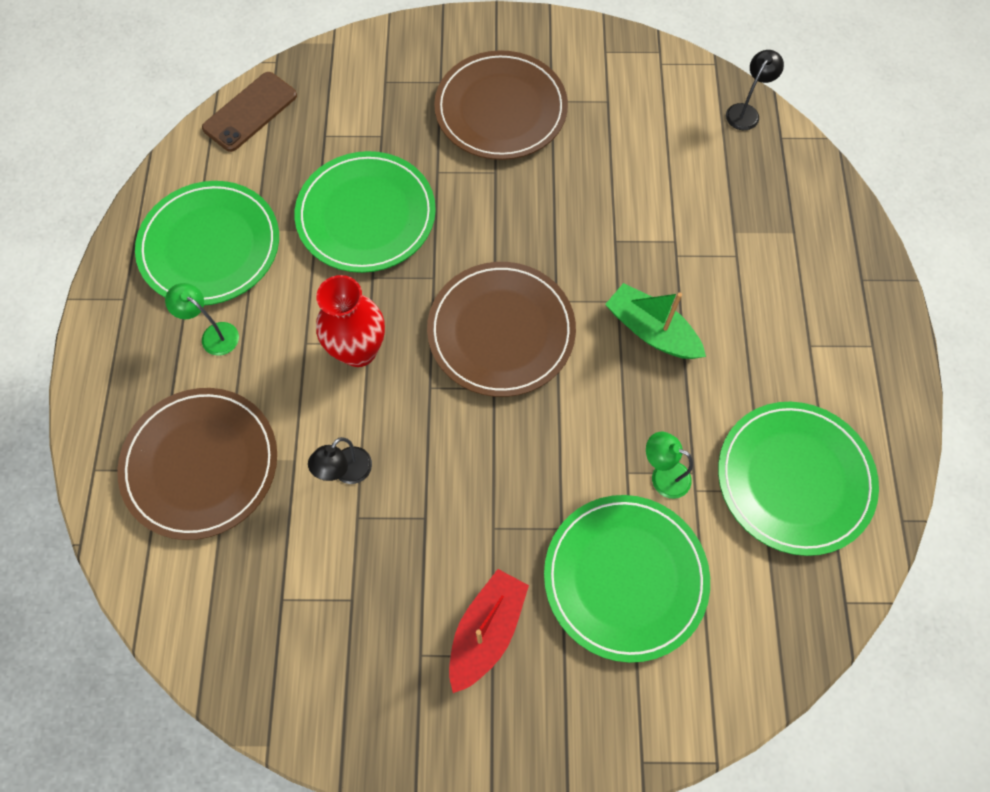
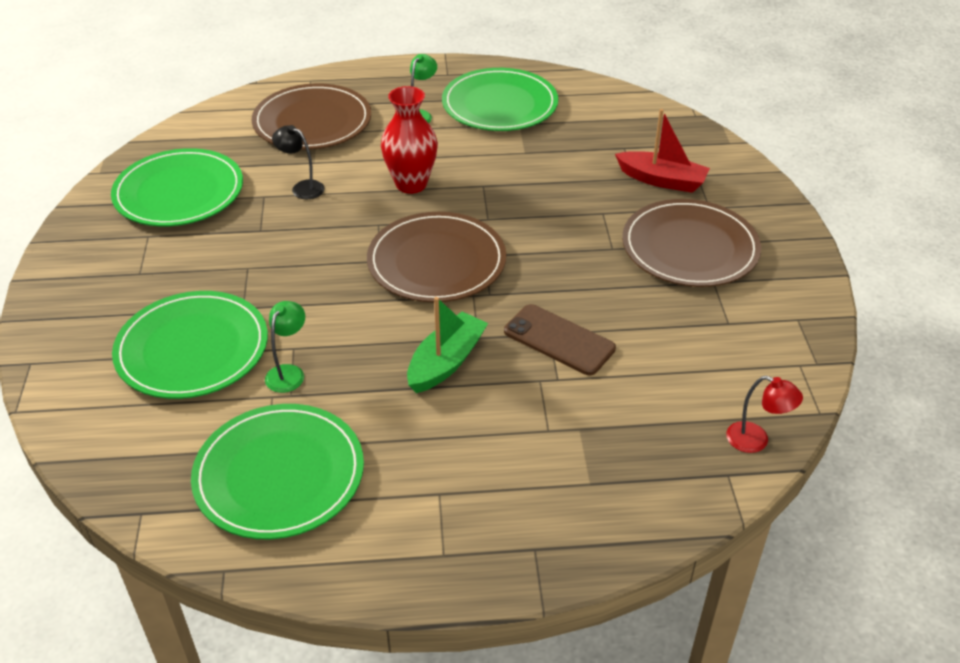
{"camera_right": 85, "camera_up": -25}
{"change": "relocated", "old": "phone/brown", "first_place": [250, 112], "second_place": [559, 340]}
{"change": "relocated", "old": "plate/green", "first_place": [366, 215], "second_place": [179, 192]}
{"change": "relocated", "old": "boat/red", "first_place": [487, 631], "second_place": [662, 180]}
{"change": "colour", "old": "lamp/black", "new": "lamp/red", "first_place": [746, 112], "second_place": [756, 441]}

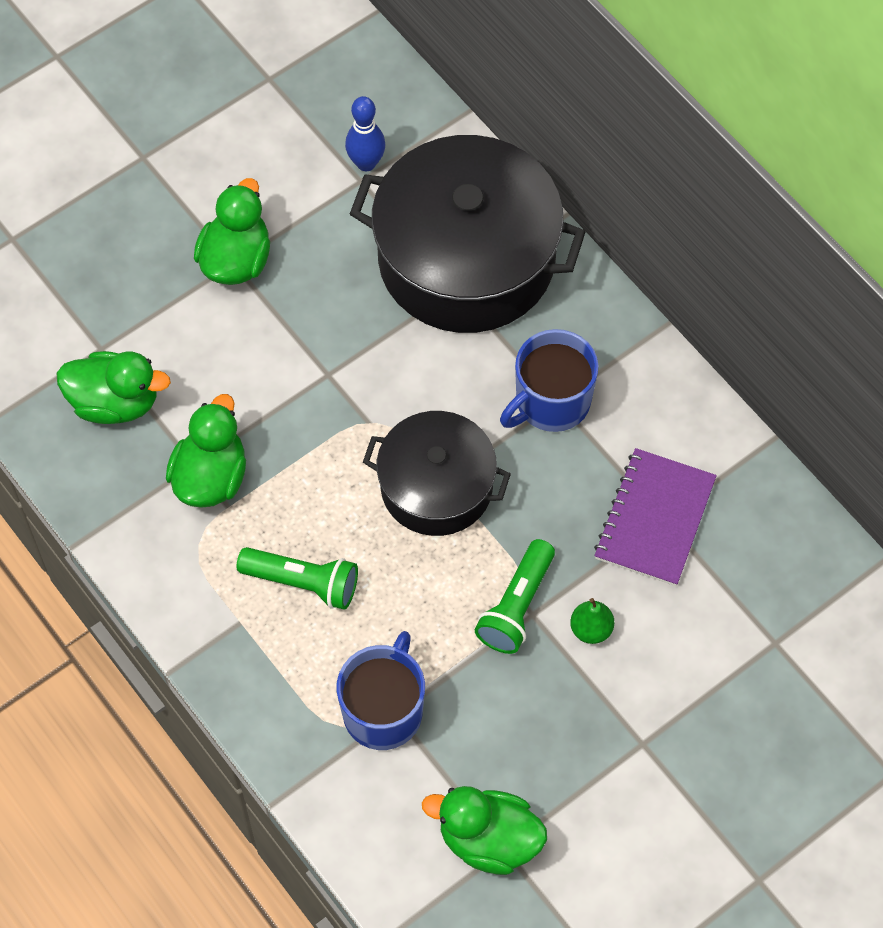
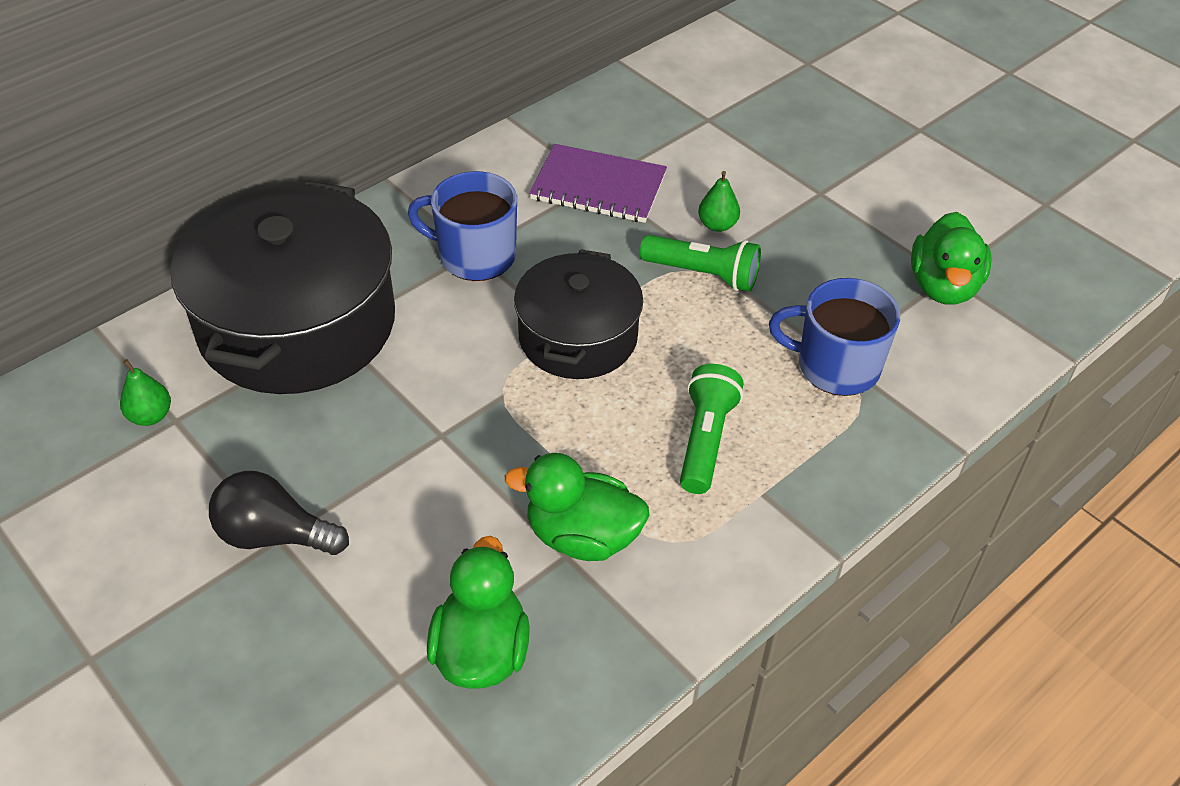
{"camera_right": -95, "camera_up": -15}
{"change": "exchanged", "old": "duck/green", "new": "light bulb/black", "first_place": [236, 260], "second_place": [274, 535]}
{"change": "exchanged", "old": "bowling pin/blue", "new": "pear/green", "first_place": [366, 163], "second_place": [150, 416]}
{"change": "spun", "old": "mug/blue", "first_place": [551, 402], "second_place": [475, 256], "degrees": 150}

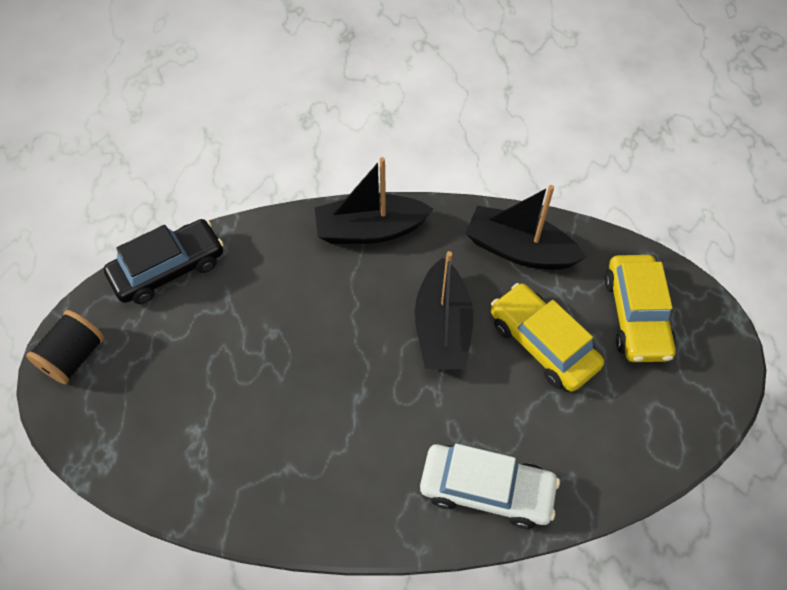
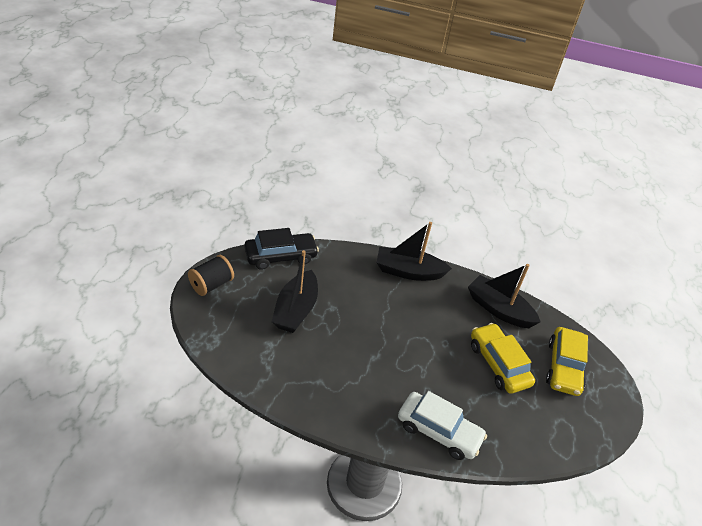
{"camera_right": 10, "camera_up": -15}
{"change": "relocated", "old": "boat/black", "first_place": [442, 328], "second_place": [295, 310]}

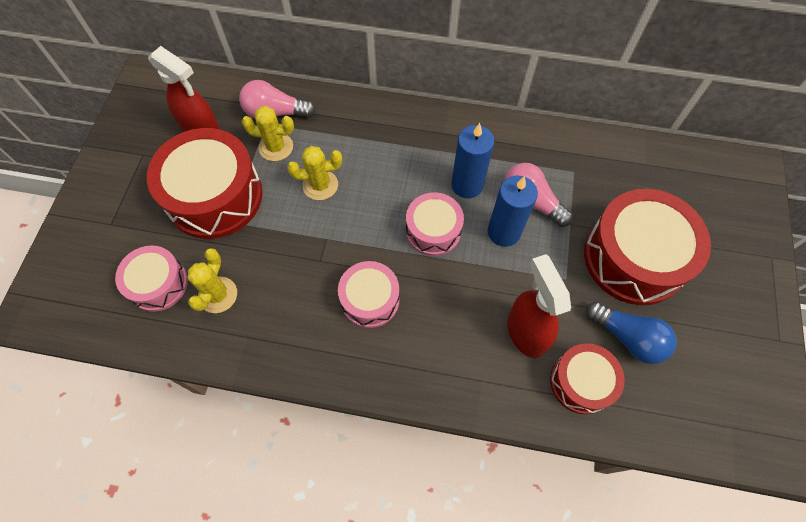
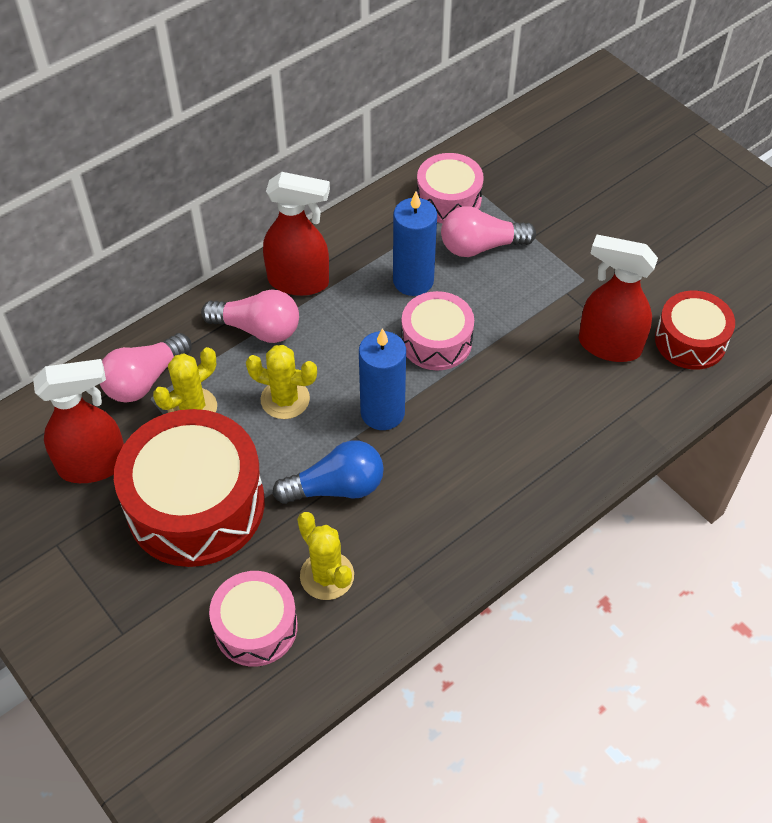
{"camera_right": -50, "camera_up": -10}
{"change": "spun", "old": "cactus/yellow", "first_place": [320, 185], "second_place": [285, 399], "degrees": 75}
{"change": "relocated", "old": "drum/pink", "first_place": [370, 299], "second_place": [448, 200]}
{"change": "relocated", "old": "candle/blue", "first_place": [504, 232], "second_place": [382, 412]}
{"change": "missing", "old": "drum/red", "first_place": [634, 258]}
{"change": "relocated", "old": "light bulb/blue", "first_place": [628, 337], "second_place": [336, 487]}
{"change": "appeared", "new": "light bulb/pink", "second_place": [258, 329]}
{"change": "appeared", "new": "spray bottle/red", "second_place": [299, 282]}

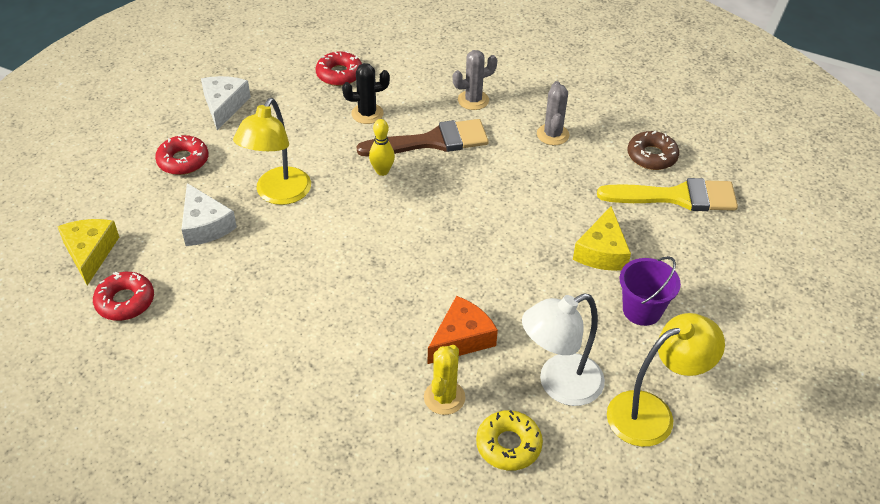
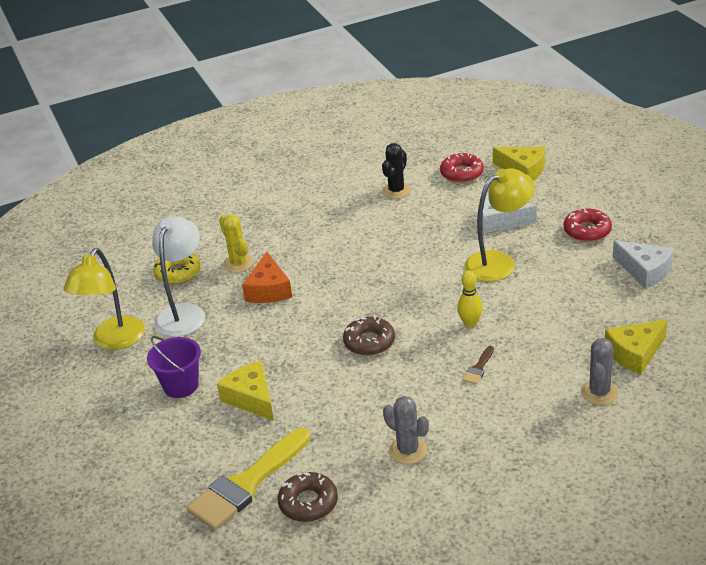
{"camera_right": 135, "camera_up": -10}
{"change": "spun", "old": "lamp/yellow", "first_place": [278, 194], "second_place": [499, 262], "degrees": 90}
{"change": "exchanged", "old": "donut/red", "new": "cheese/yellow", "first_place": [339, 74], "second_place": [635, 353]}
{"change": "relocated", "old": "cactus/black", "first_place": [367, 114], "second_place": [396, 191]}
{"change": "size", "old": "brush/brown", "first_place": [432, 141], "second_place": [478, 368], "factor": 0.41}
{"change": "relocated", "old": "cactus/grey", "first_place": [473, 100], "second_place": [599, 392]}
{"change": "appeared", "new": "donut/brown", "second_place": [369, 342]}

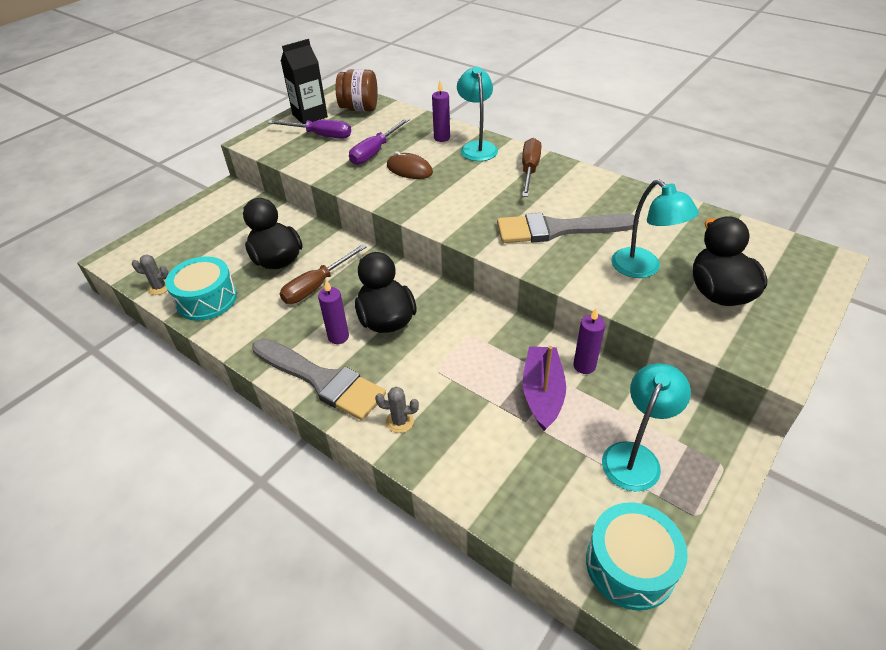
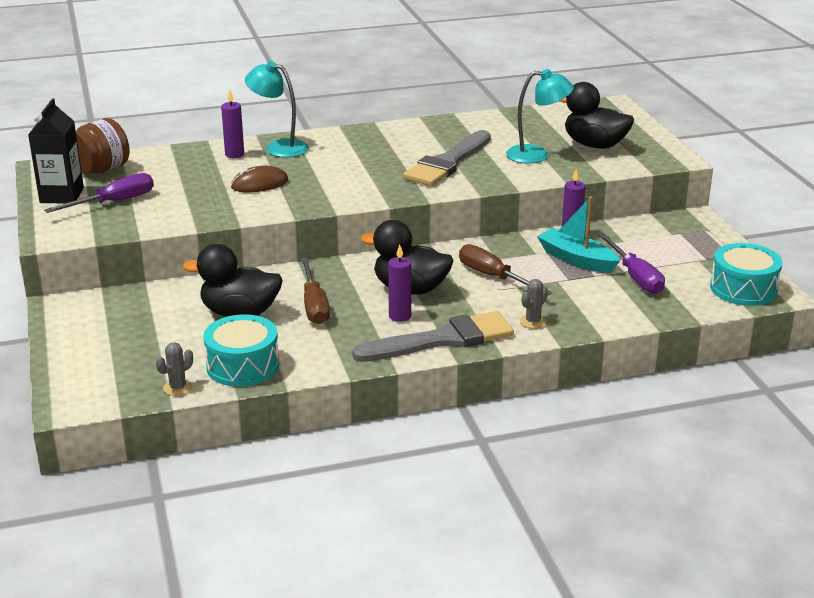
{"camera_right": -55, "camera_up": -15}
{"change": "relocated", "old": "screwdriver/purple", "first_place": [375, 152], "second_place": [635, 277]}
{"change": "relocated", "old": "screwdriver/brown", "first_place": [529, 170], "second_place": [493, 277]}
{"change": "colour", "old": "boat/purple", "new": "boat/turquoise", "first_place": [542, 393], "second_place": [576, 259]}
{"change": "missing", "old": "lamp/turquoise", "first_place": [635, 456]}

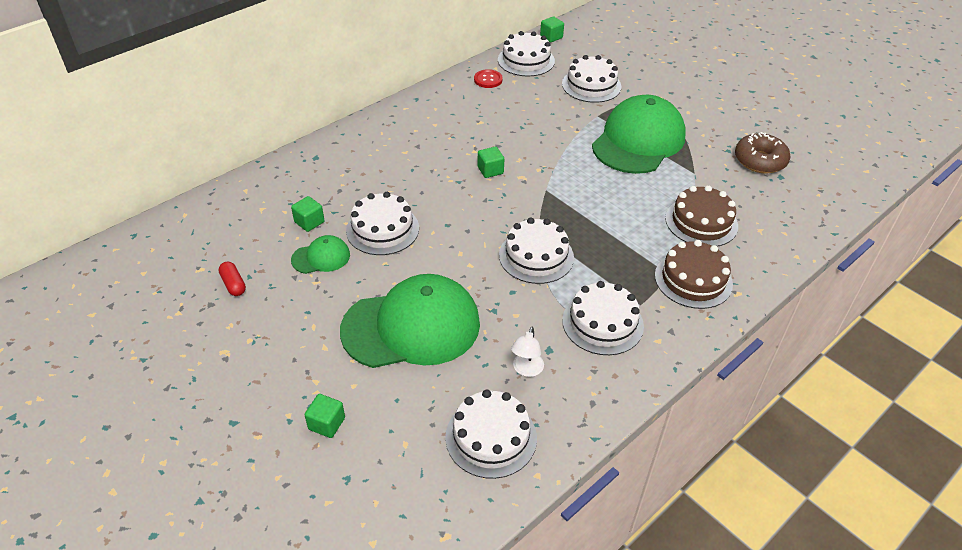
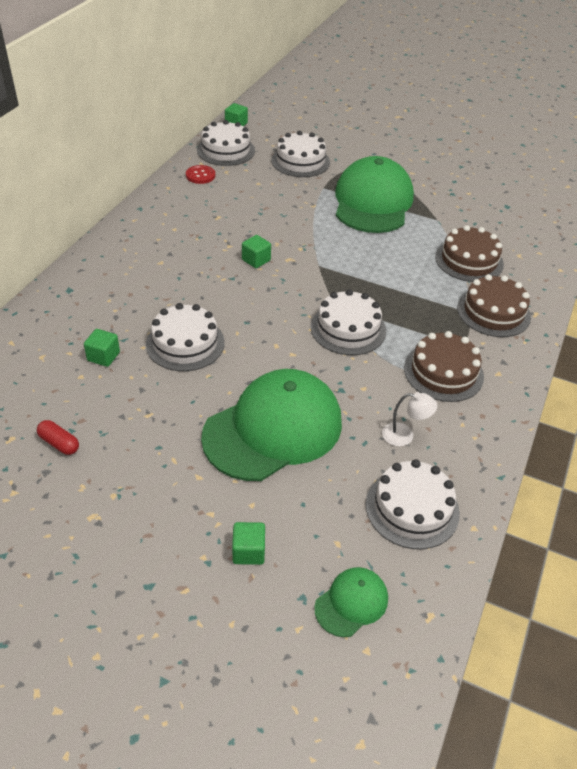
{"camera_right": -25, "camera_up": 0}
{"change": "relocated", "old": "cap/green", "first_place": [321, 257], "second_place": [351, 603]}
{"change": "spun", "old": "lamp/white", "first_place": [526, 370], "second_place": [404, 435], "degrees": -75}
{"change": "colour", "old": "cake/white", "new": "cake/brown", "first_place": [602, 323], "second_place": [443, 372]}
{"change": "missing", "old": "donut/brown", "first_place": [760, 160]}

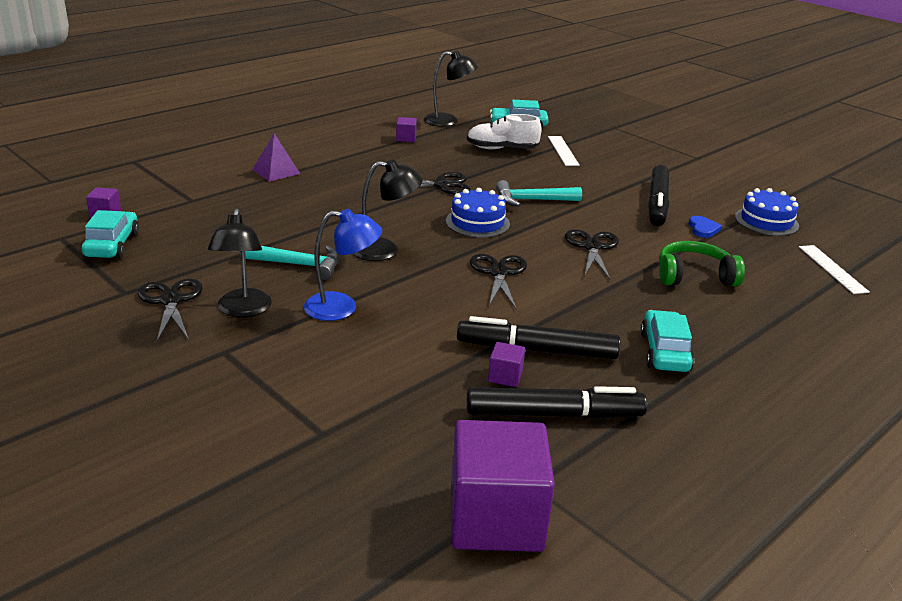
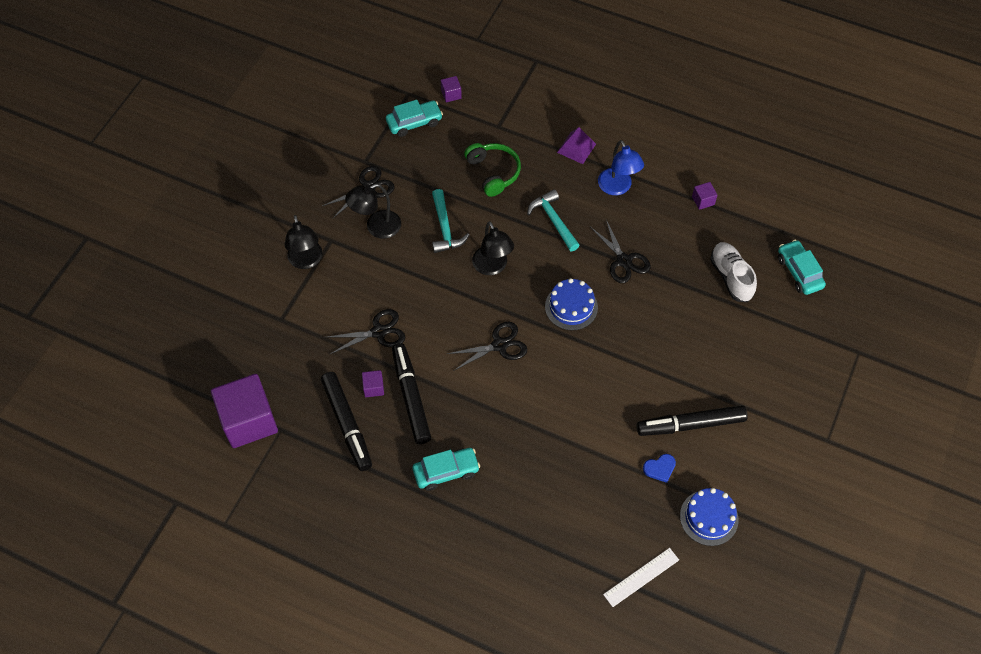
{"camera_right": 70, "camera_up": 30}
{"change": "relocated", "old": "lamp/blue", "first_place": [342, 308], "second_place": [617, 188]}
{"change": "relocated", "old": "lamp/black", "first_place": [448, 121], "second_place": [306, 261]}
{"change": "relocated", "old": "hammer/turquoise", "first_place": [532, 200], "second_place": [553, 220]}
{"change": "missing", "old": "ruler/white", "first_place": [563, 151]}
{"change": "relocated", "old": "scissors/black", "first_place": [592, 247], "second_place": [379, 332]}
{"change": "relocated", "old": "headphones/green", "first_place": [694, 276], "second_place": [493, 172]}

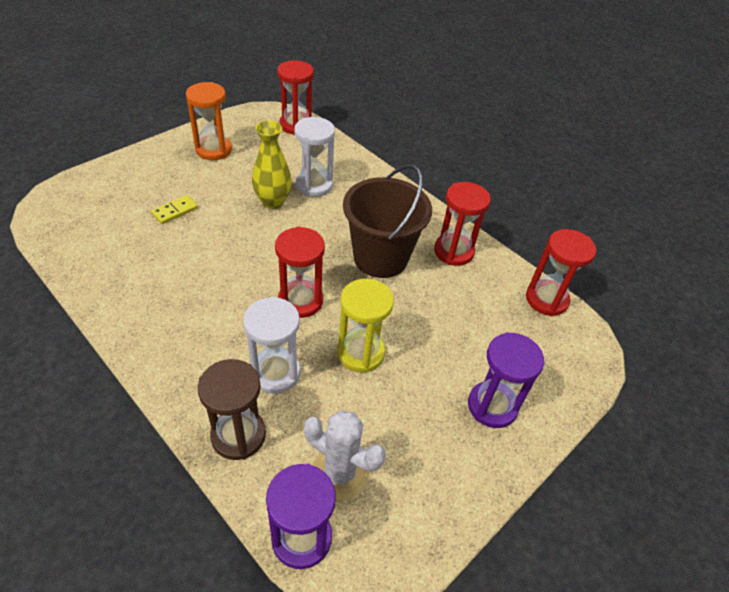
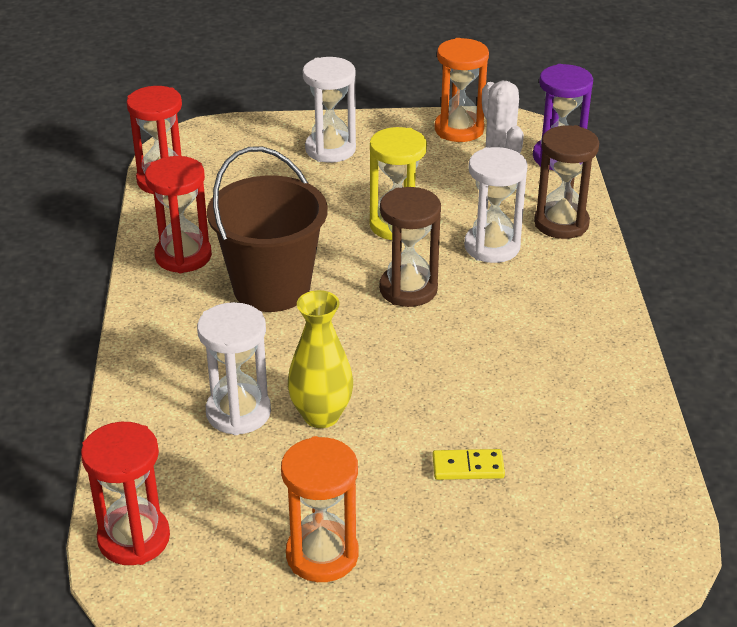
{"camera_right": -135, "camera_up": -10}
{"change": "colour", "old": "hourglass/red", "new": "hourglass/brown", "first_place": [300, 301], "second_place": [408, 289]}
{"change": "colour", "old": "hourglass/purple", "new": "hourglass/white", "first_place": [492, 406], "second_place": [330, 149]}
{"change": "appeared", "new": "hourglass/orange", "second_place": [459, 129]}

